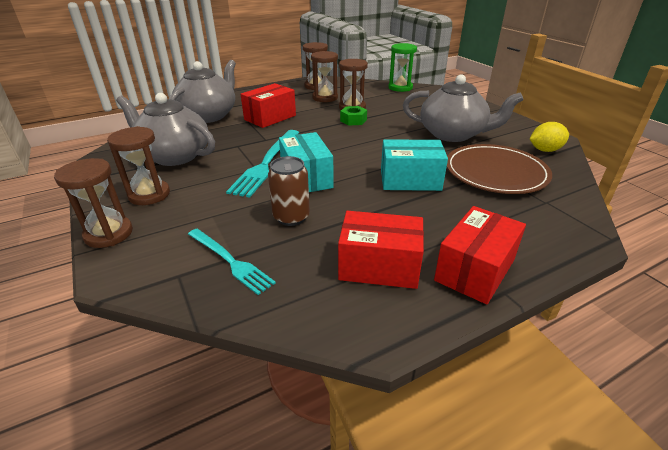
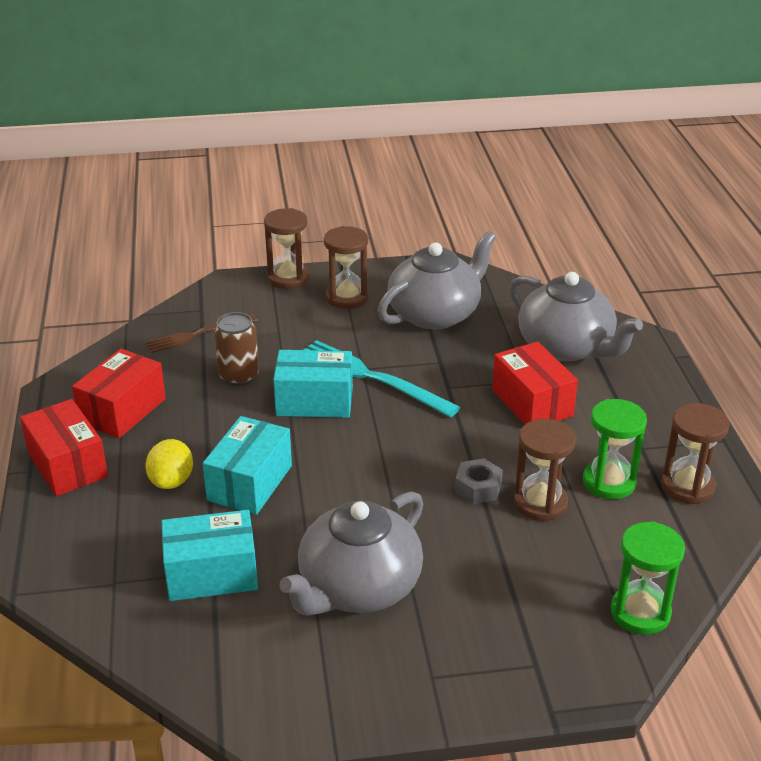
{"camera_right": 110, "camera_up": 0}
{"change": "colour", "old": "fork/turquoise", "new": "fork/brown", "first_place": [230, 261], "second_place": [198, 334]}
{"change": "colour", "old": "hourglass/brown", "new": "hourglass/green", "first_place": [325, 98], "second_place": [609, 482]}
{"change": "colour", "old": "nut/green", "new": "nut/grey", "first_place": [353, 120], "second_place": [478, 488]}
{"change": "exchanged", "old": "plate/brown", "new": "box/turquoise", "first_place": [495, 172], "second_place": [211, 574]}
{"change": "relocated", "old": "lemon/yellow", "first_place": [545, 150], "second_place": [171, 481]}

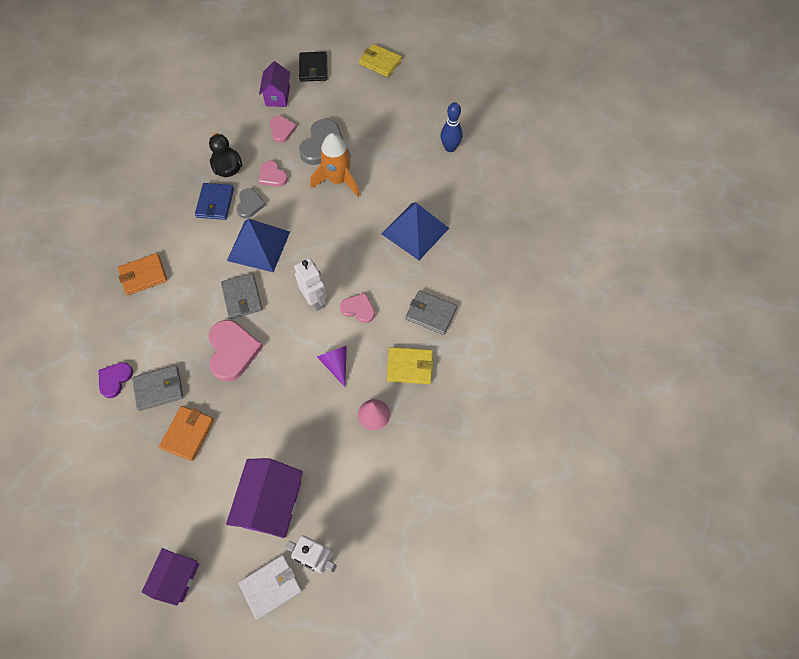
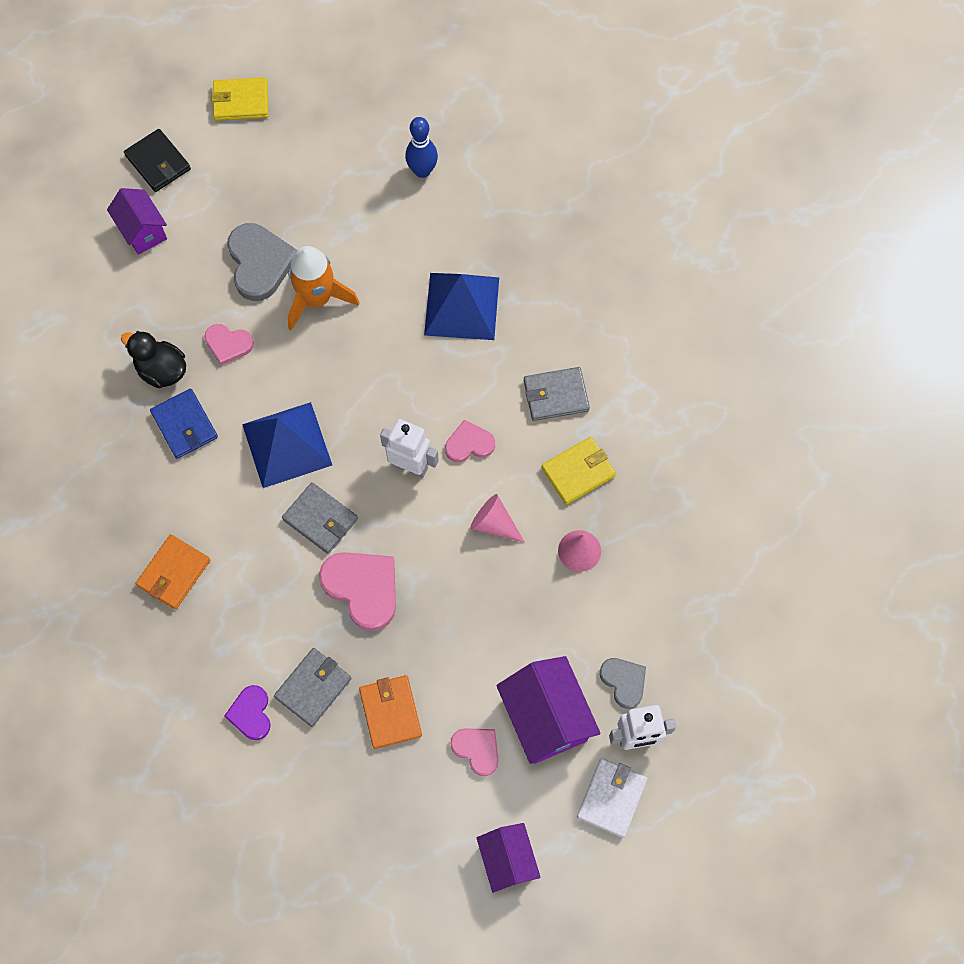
{"camera_right": -35, "camera_up": 5}
{"change": "relocated", "old": "heart/grey", "first_place": [250, 204], "second_place": [624, 681]}
{"change": "relocated", "old": "heart/pink", "first_place": [282, 130], "second_place": [477, 749]}
{"change": "colour", "old": "cone/purple", "new": "cone/pink", "first_place": [336, 364], "second_place": [494, 524]}

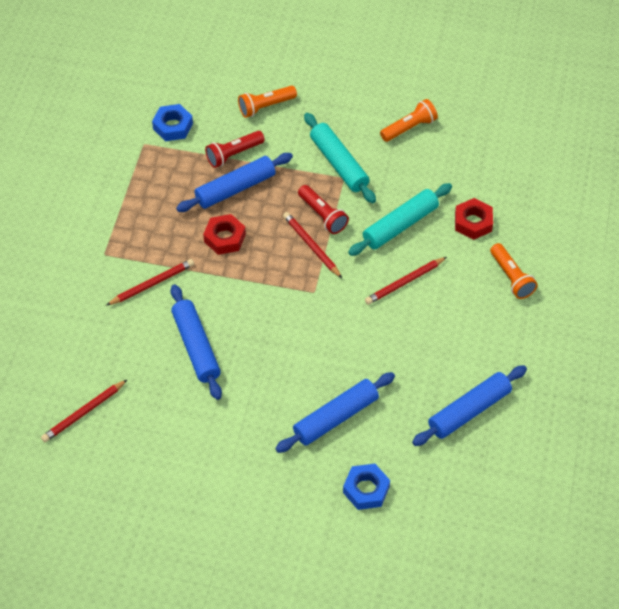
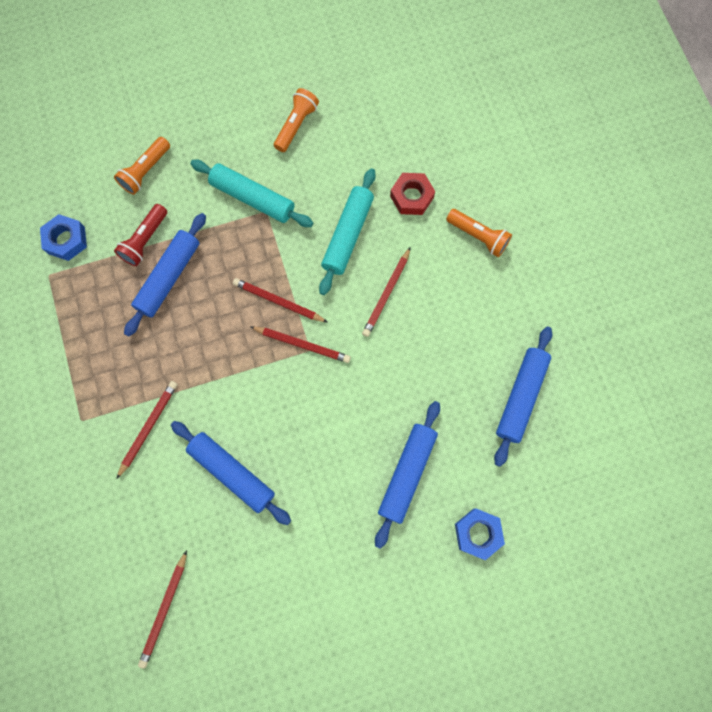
{"camera_right": -30, "camera_up": 20}
{"change": "missing", "old": "nut/red", "first_place": [224, 238]}
{"change": "missing", "old": "flashlight/red", "first_place": [323, 215]}
{"change": "appeared", "new": "pencil/red", "second_place": [302, 344]}

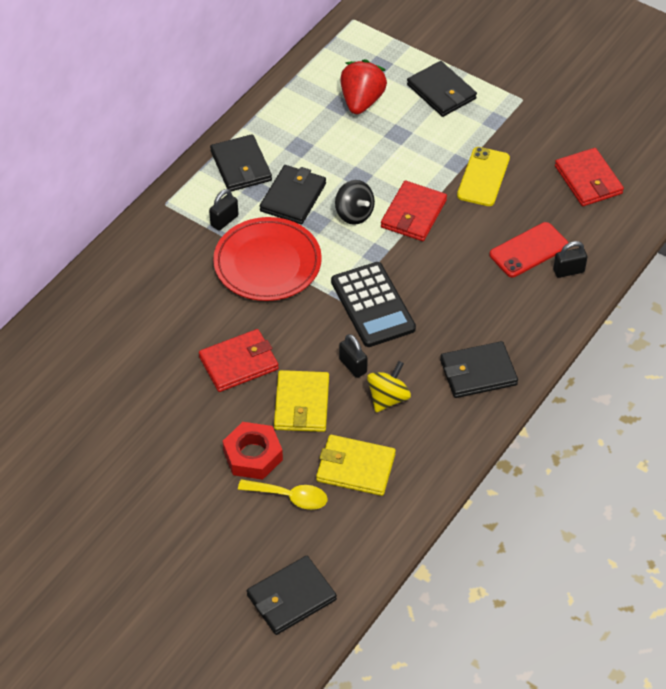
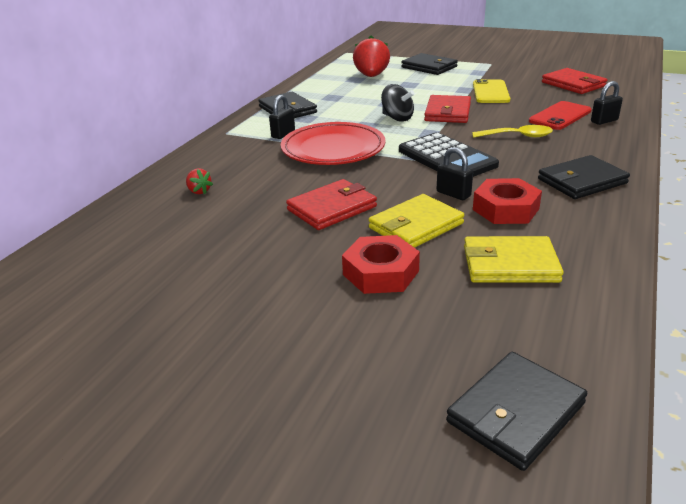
{"camera_right": -10, "camera_up": -20}
{"change": "relocated", "old": "spoon/yellow", "first_place": [290, 497], "second_place": [518, 136]}
{"change": "missing", "old": "wallet/black", "first_place": [293, 197]}
{"change": "spun", "old": "wallet/yellow", "first_place": [302, 404], "second_place": [416, 226], "degrees": 60}
{"change": "exchanged", "old": "spinning top/yellow", "new": "nut/red", "first_place": [388, 398], "second_place": [505, 209]}
{"change": "appeared", "new": "strawberry/red", "second_place": [199, 191]}

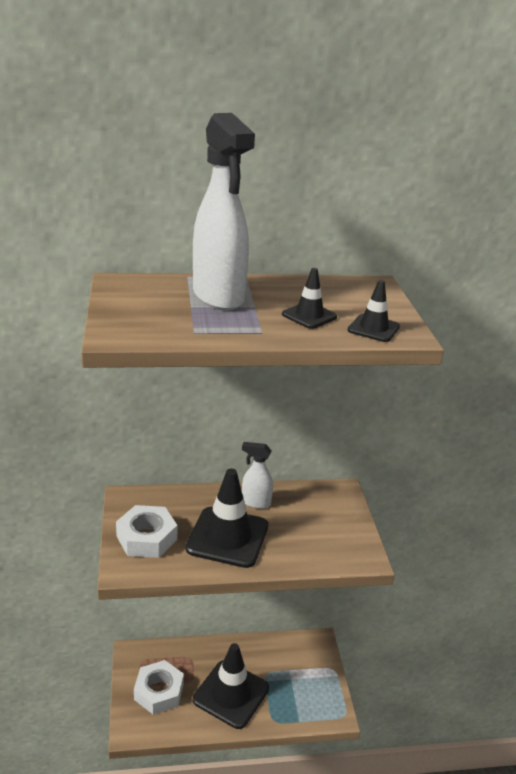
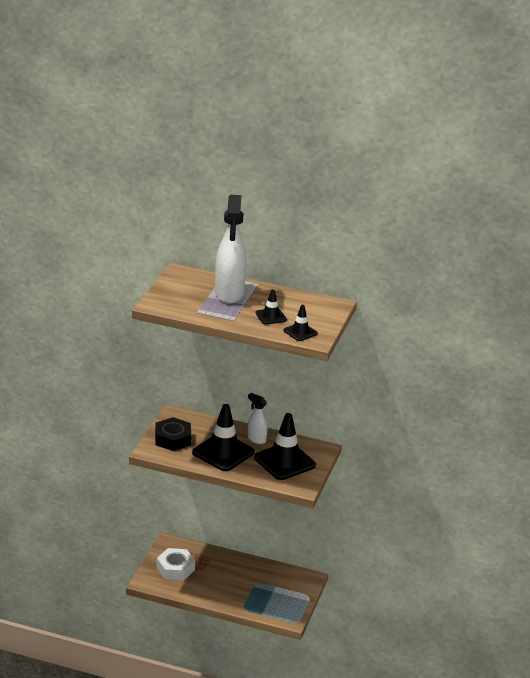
{"camera_right": 25, "camera_up": 0}
{"change": "colour", "old": "nut/white", "new": "nut/black", "first_place": [146, 538], "second_place": [172, 439]}
{"change": "relocated", "old": "traffic cone/black", "first_place": [231, 694], "second_place": [284, 461]}

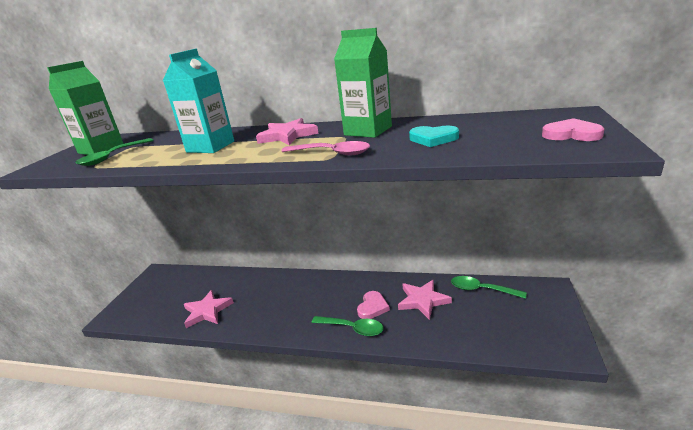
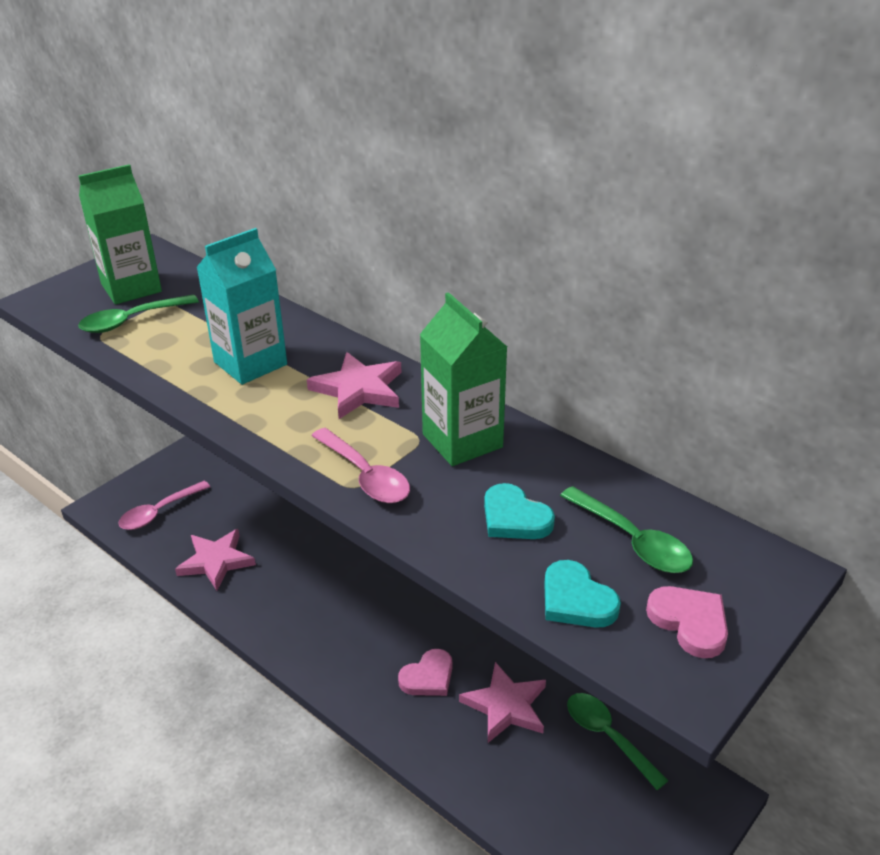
{"camera_right": 25, "camera_up": 10}
{"change": "relocated", "old": "spoon/green", "first_place": [352, 328], "second_place": [632, 541]}
{"change": "appeared", "new": "spoon/pink", "second_place": [159, 512]}
{"change": "appeared", "new": "heart/turquoise", "second_place": [576, 600]}

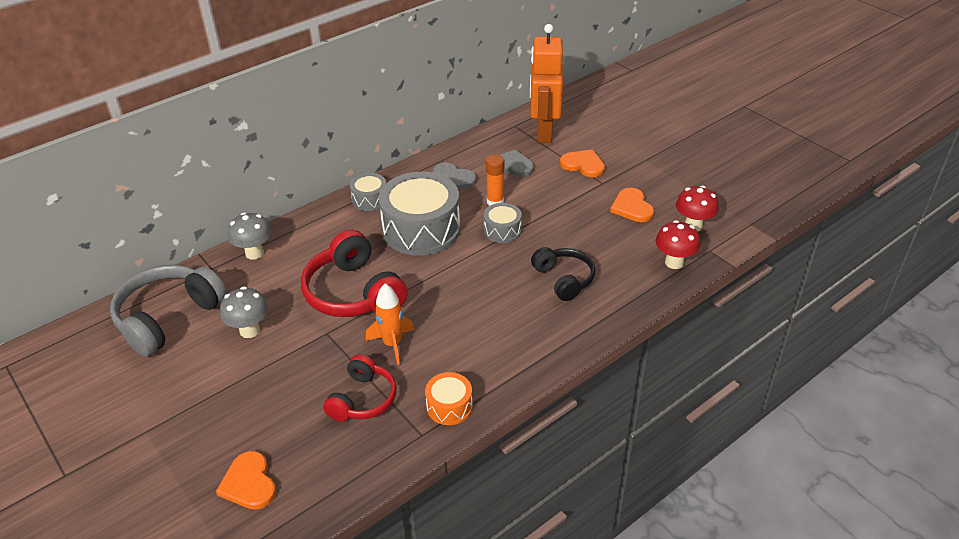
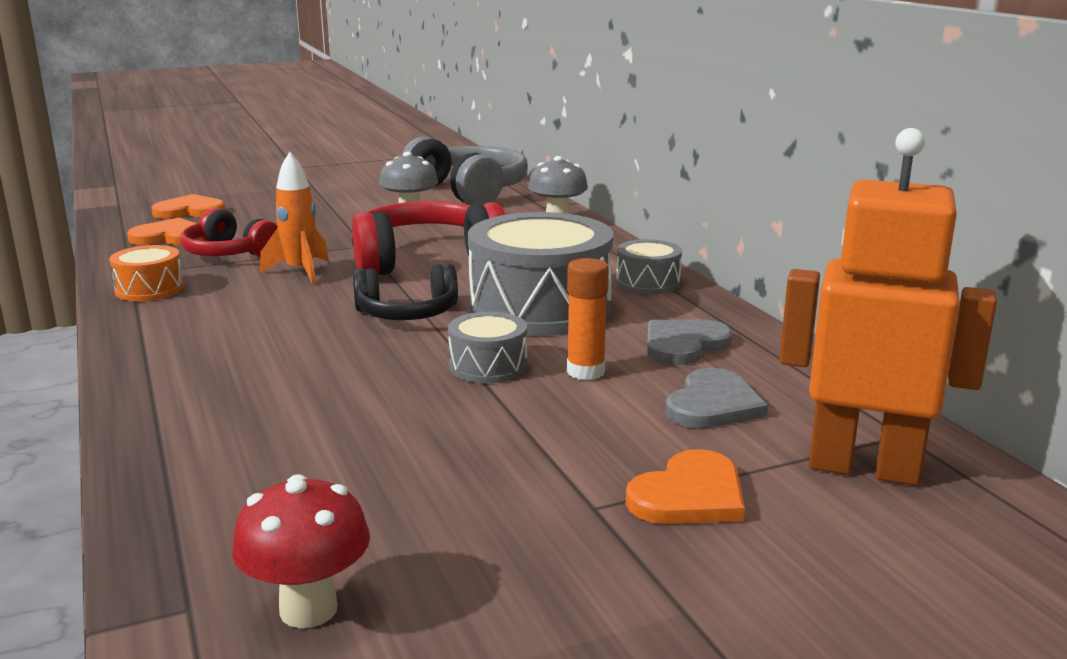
{"camera_right": 105, "camera_up": -20}
{"change": "relocated", "old": "headphones/black", "first_place": [564, 279], "second_place": [407, 314]}
{"change": "relocated", "old": "heart/orange", "first_place": [632, 207], "second_place": [169, 237]}
{"change": "missing", "old": "mushroom/red", "first_place": [674, 262]}

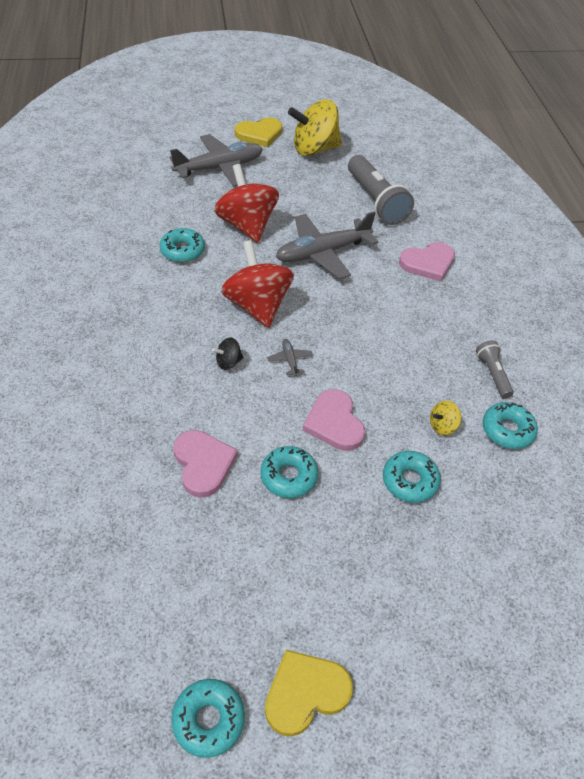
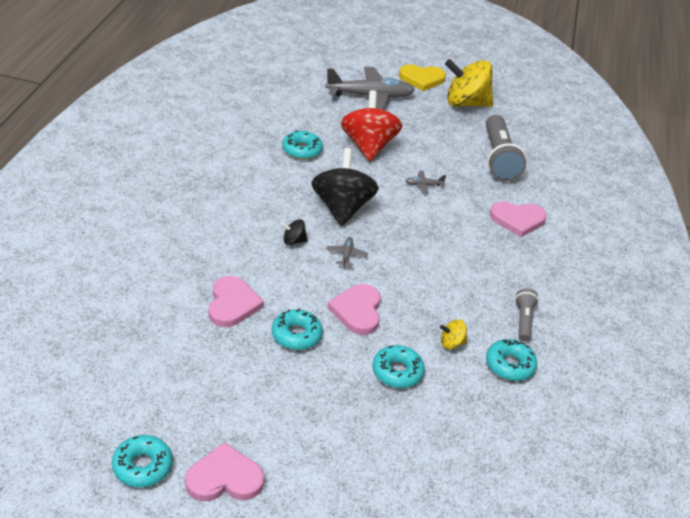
{"camera_right": 20, "camera_up": -10}
{"change": "colour", "old": "spinning top/red", "new": "spinning top/black", "first_place": [257, 306], "second_place": [342, 208]}
{"change": "colour", "old": "heart/yellow", "new": "heart/pink", "first_place": [305, 693], "second_place": [224, 478]}
{"change": "size", "old": "plane/grey", "first_place": [322, 253], "second_place": [423, 185], "factor": 0.4}

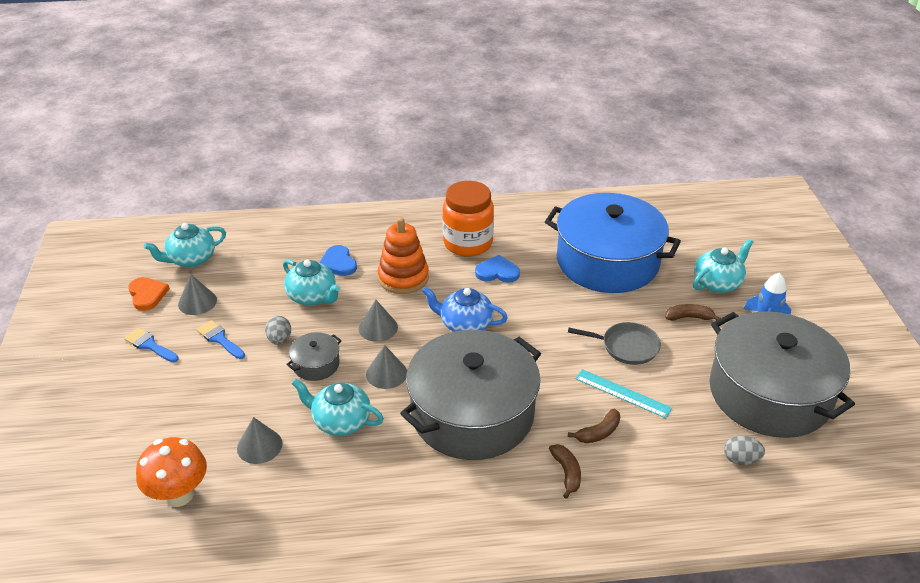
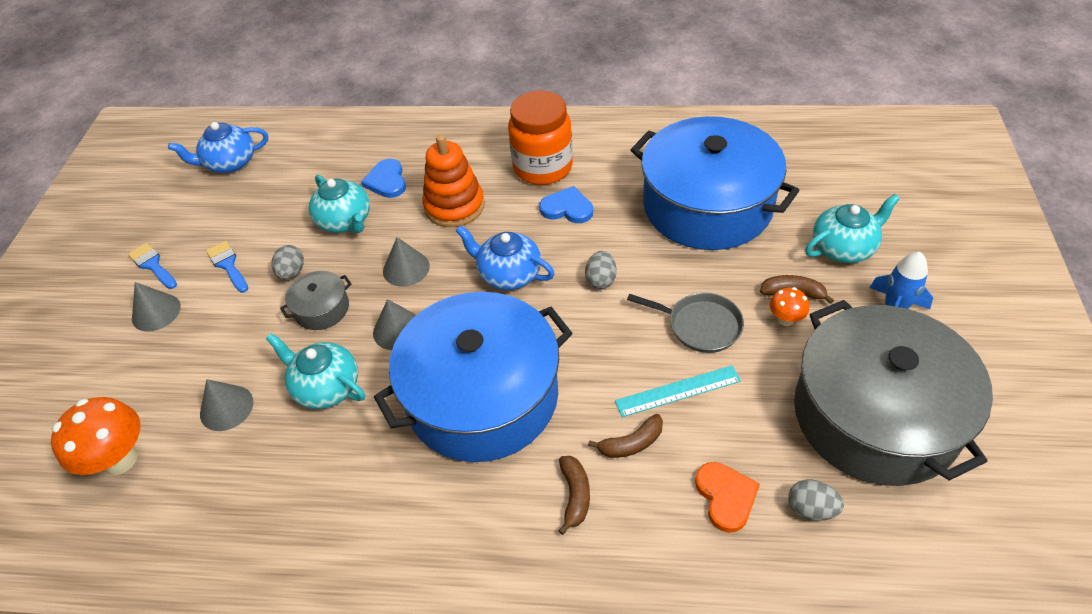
{"camera_right": 15, "camera_up": 10}
{"change": "relocated", "old": "heart/orange", "first_place": [147, 295], "second_place": [726, 497]}
{"change": "colour", "old": "teapot/turquoise", "new": "teapot/blue", "first_place": [191, 259], "second_place": [230, 163]}
{"change": "relocated", "old": "cone/grey", "first_place": [197, 302], "second_place": [156, 312]}
{"change": "colour", "old": "pot/grey", "new": "pot/blue", "first_place": [472, 414], "second_place": [482, 396]}
{"change": "spun", "old": "ruler/turquoise", "first_place": [622, 393], "second_place": [678, 391], "degrees": -60}
{"change": "appeared", "new": "egg/grey", "second_place": [601, 280]}
{"change": "appeared", "new": "mushroom/orange", "second_place": [785, 319]}

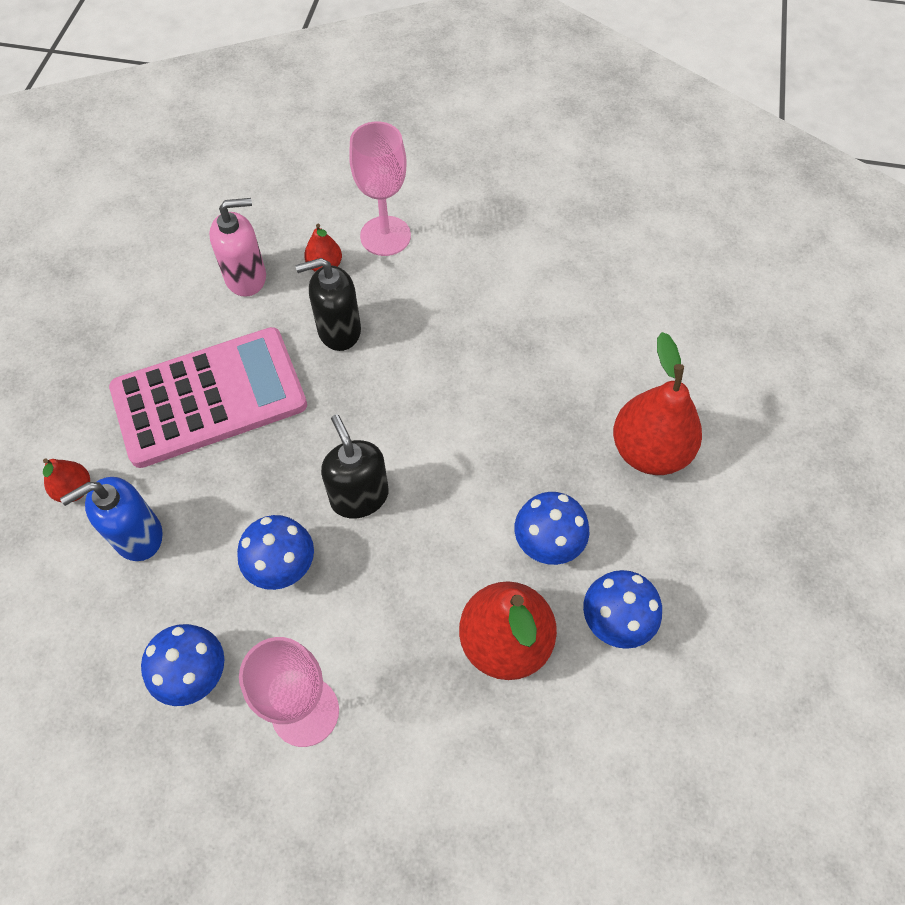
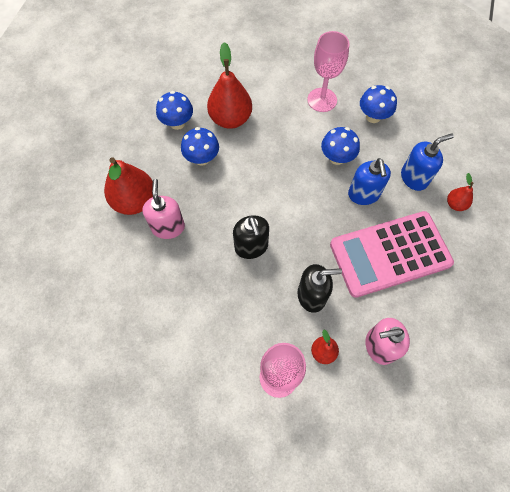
{"camera_right": -175, "camera_up": 5}
{"change": "relocated", "old": "soap dispenser/black", "first_place": [359, 496], "second_place": [251, 247]}
{"change": "appeared", "new": "soap dispenser/pink", "second_place": [168, 227]}
{"change": "appeared", "new": "soap dispenser/blue", "second_place": [363, 194]}

